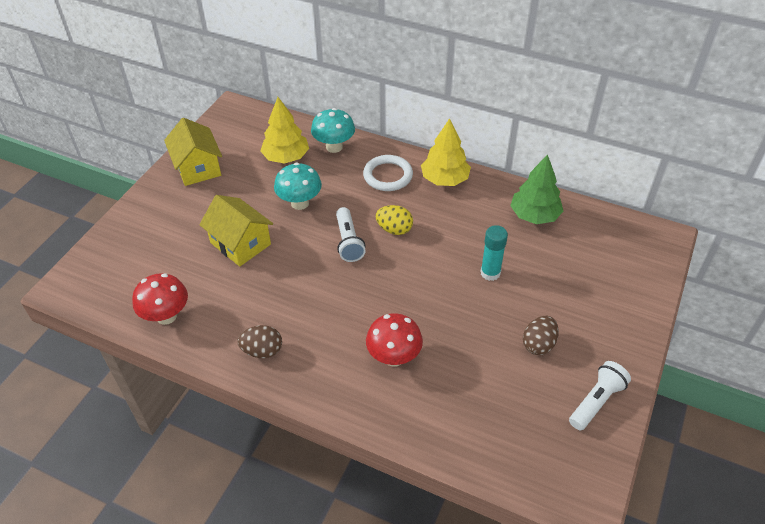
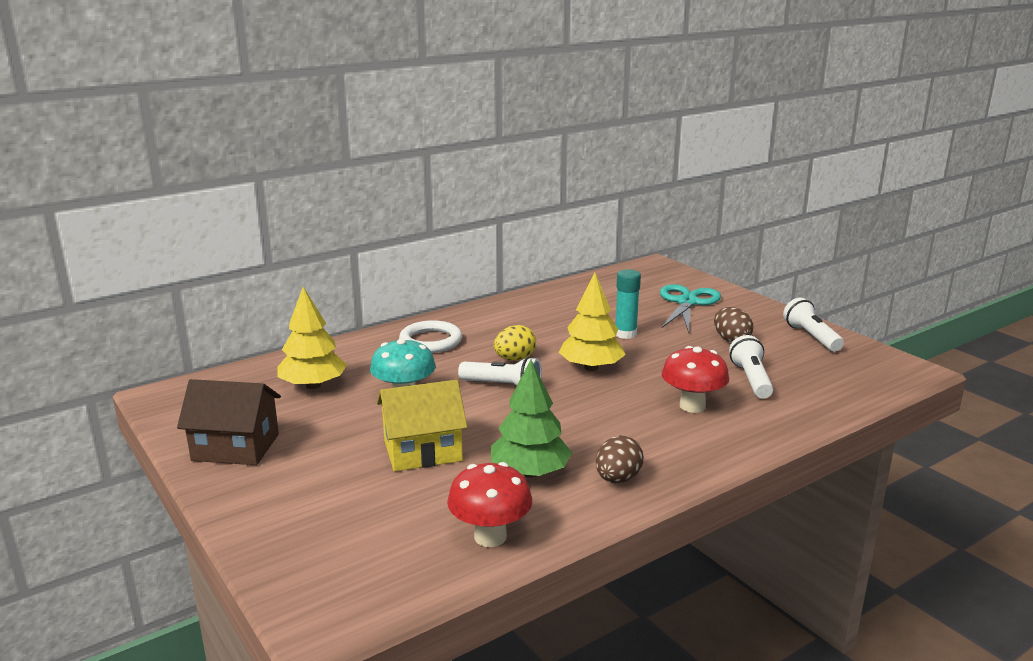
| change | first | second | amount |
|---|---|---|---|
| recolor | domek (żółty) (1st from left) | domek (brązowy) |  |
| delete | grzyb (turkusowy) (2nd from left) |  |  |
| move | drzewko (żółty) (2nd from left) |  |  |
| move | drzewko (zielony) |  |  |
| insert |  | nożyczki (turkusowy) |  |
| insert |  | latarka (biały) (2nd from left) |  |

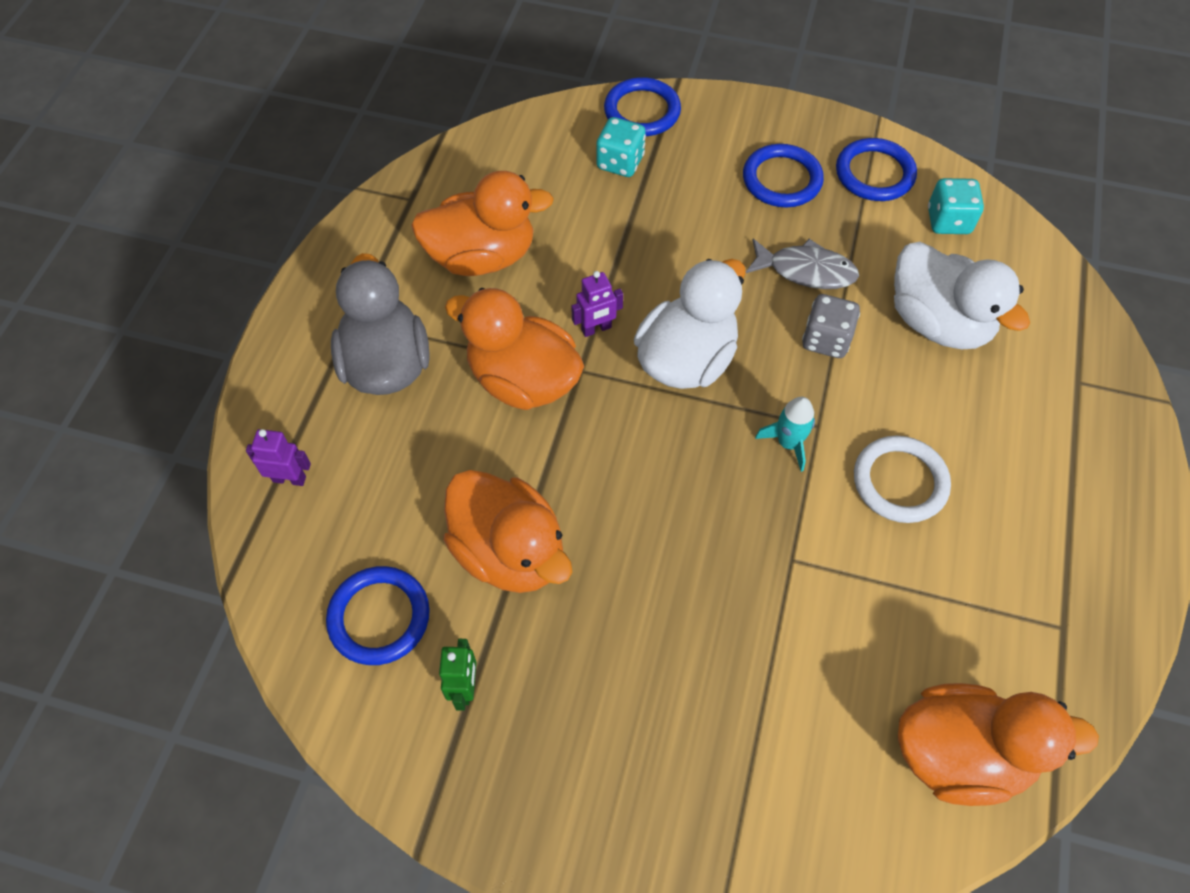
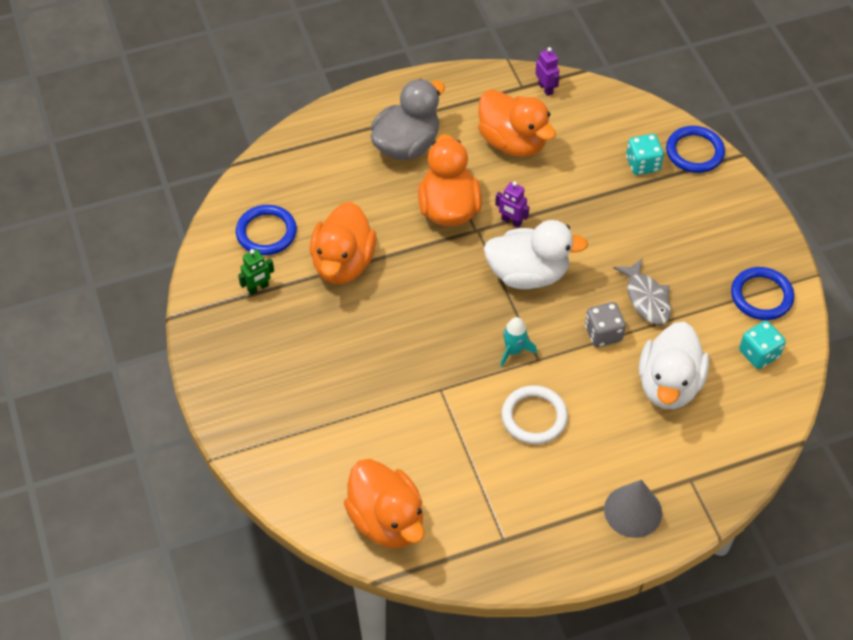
| change | first | second | amount |
|---|---|---|---|
| move | robot (fioletowy) (1st from left in the first image) | robot (fioletowy) (2nd from left) |  |
| delete | pierścień (niebieski) (3rd from left) |  |  |
| insert |  | stożek (szary) |  |

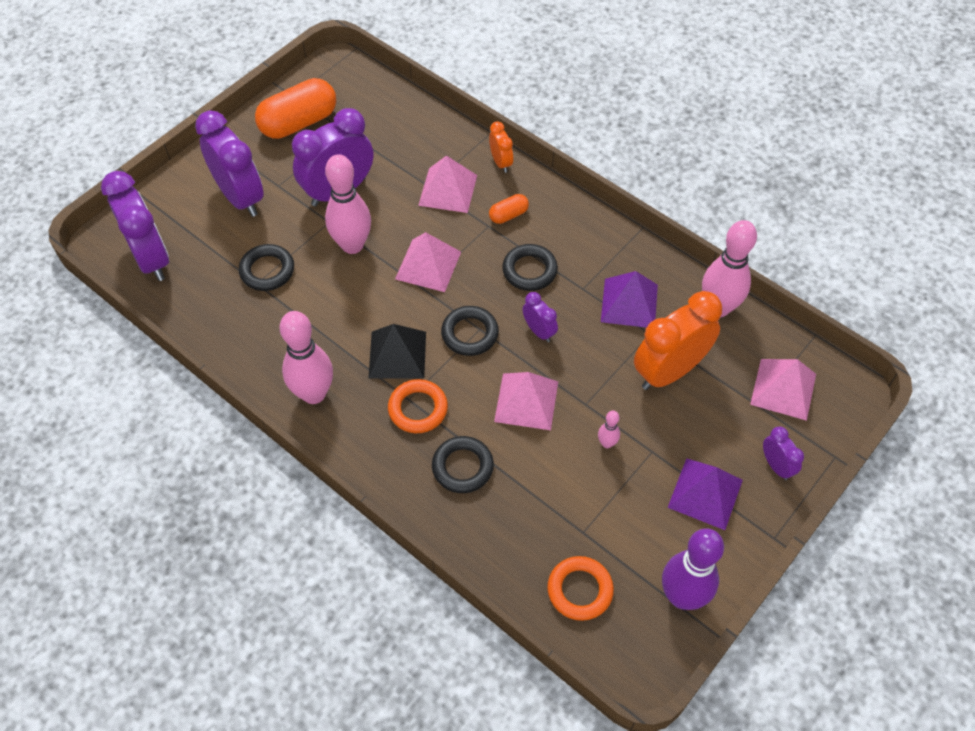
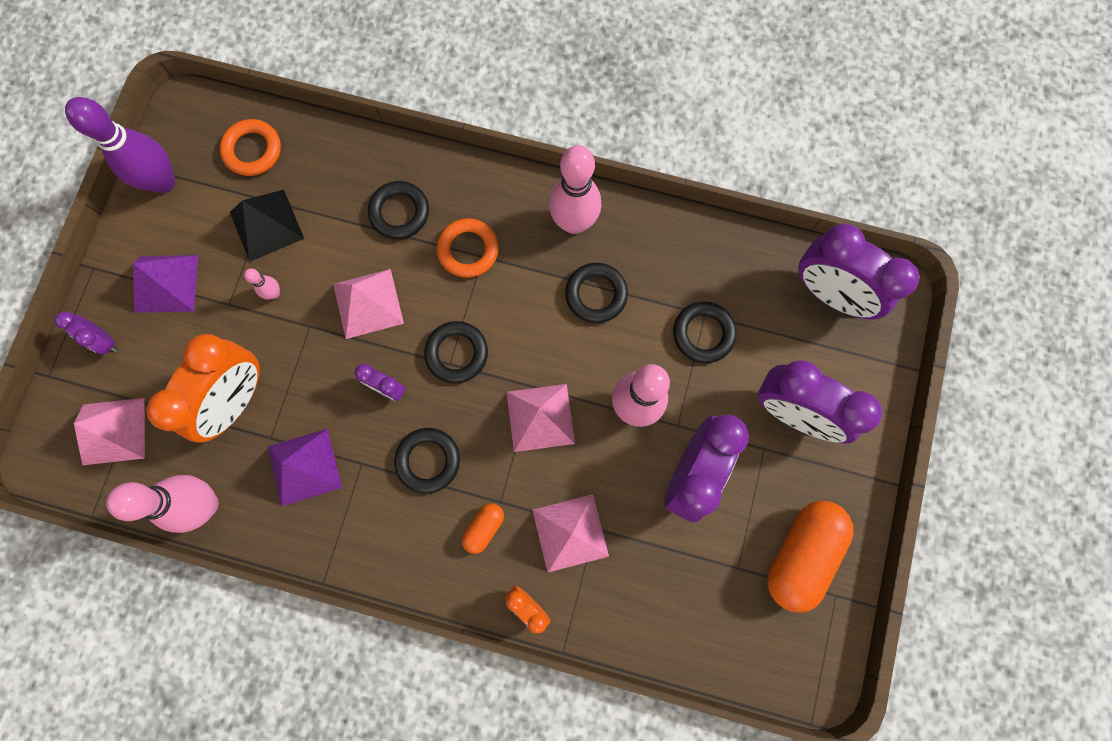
| change | first | second | amount |
|---|---|---|---|
| move | piramida (czarny) |  |  |
| insert |  | pierścień (czarny) (4th from left) |  |

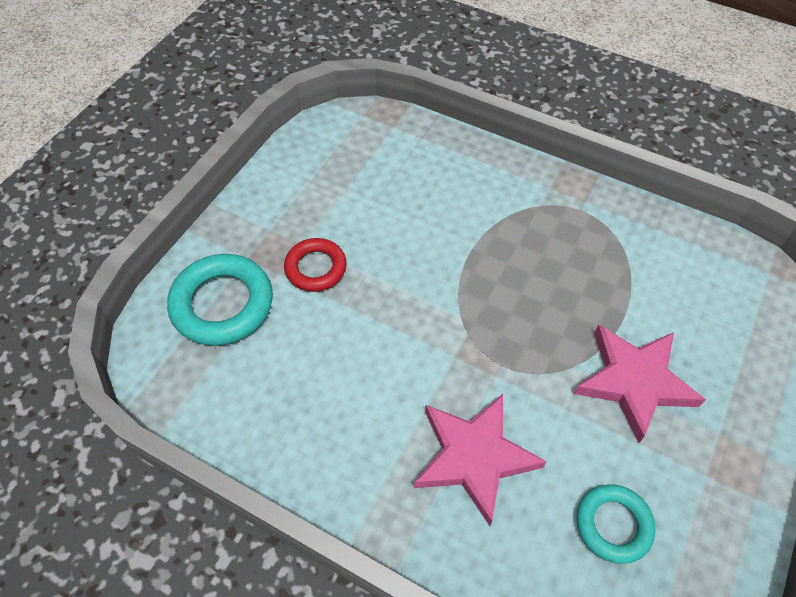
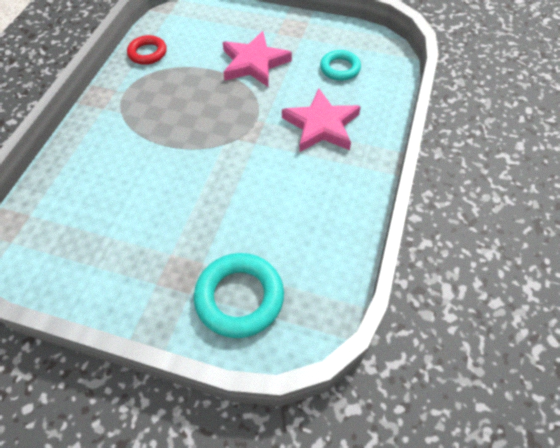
| change | first | second | amount |
|---|---|---|---|
| move | pierścień (czerwony) |  |  |

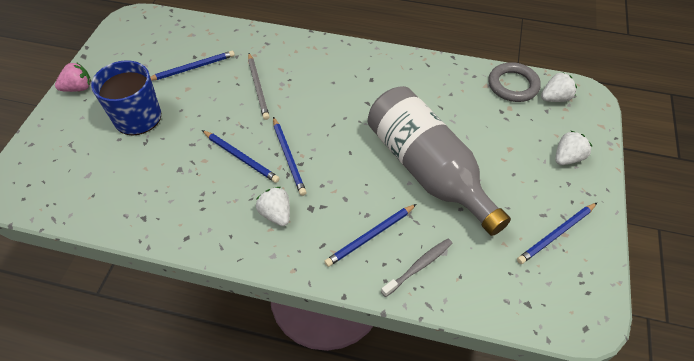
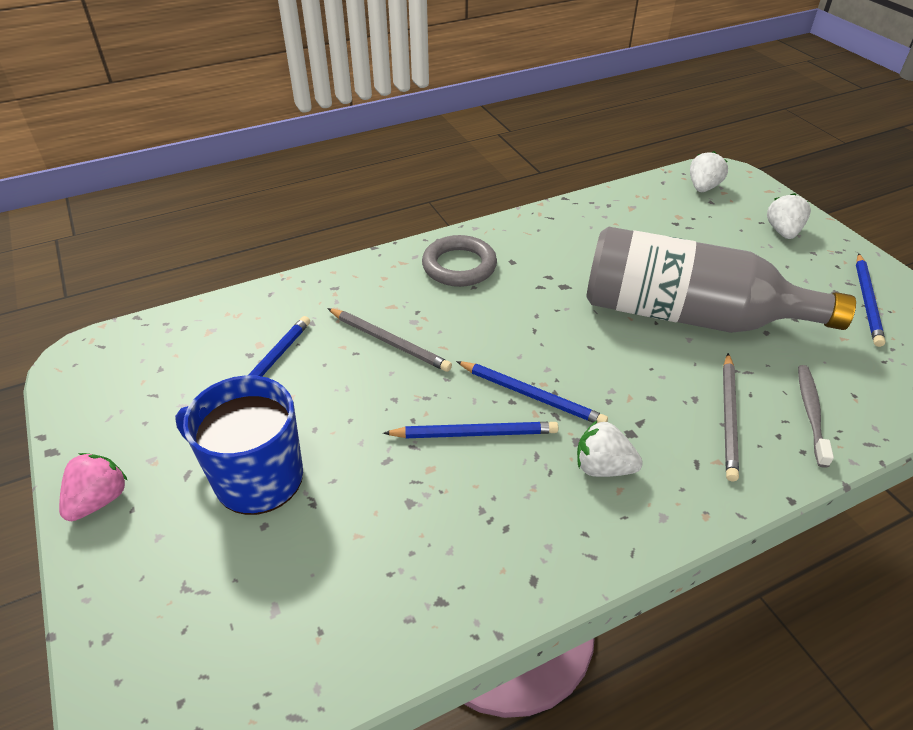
| change | first | second | amount |
|---|---|---|---|
| recolor | ołówek (niebieski) (4th from left) | ołówek (szary) (2nd from left) |  |
| move | pierścień (szary) |  |  |

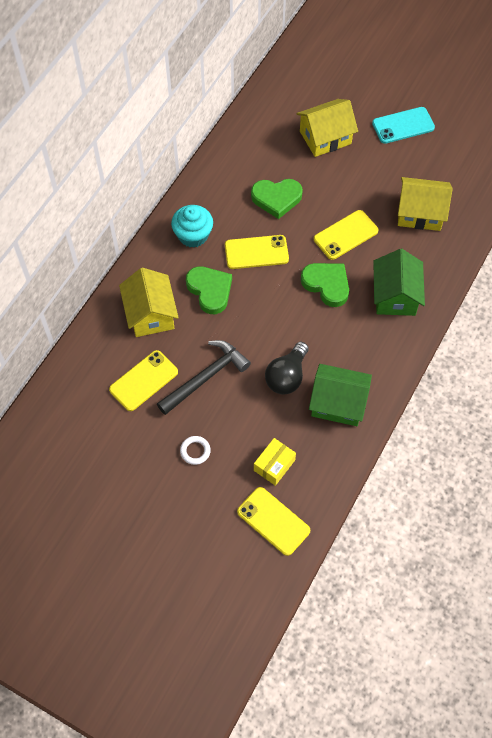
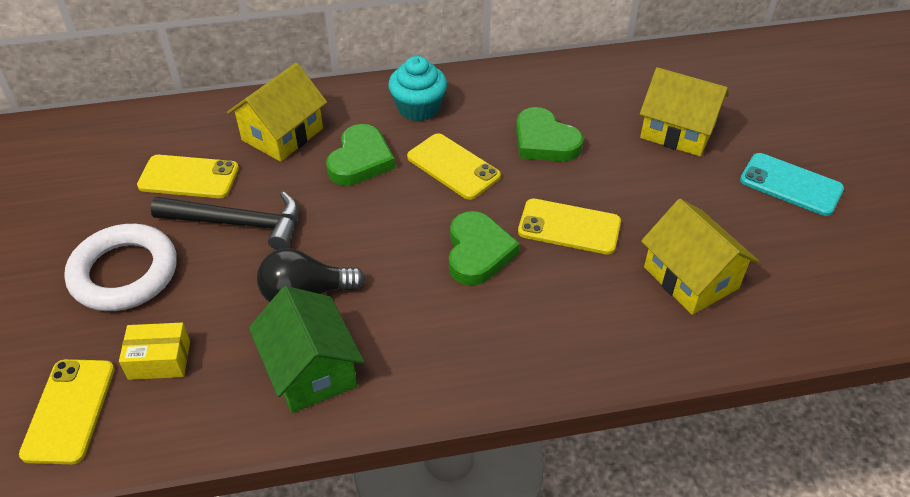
| change | first | second | amount |
|---|---|---|---|
| resize | pierścień (biały) |  | x2.36 |
| delete | domek (zielony) (2nd from left) |  |  |

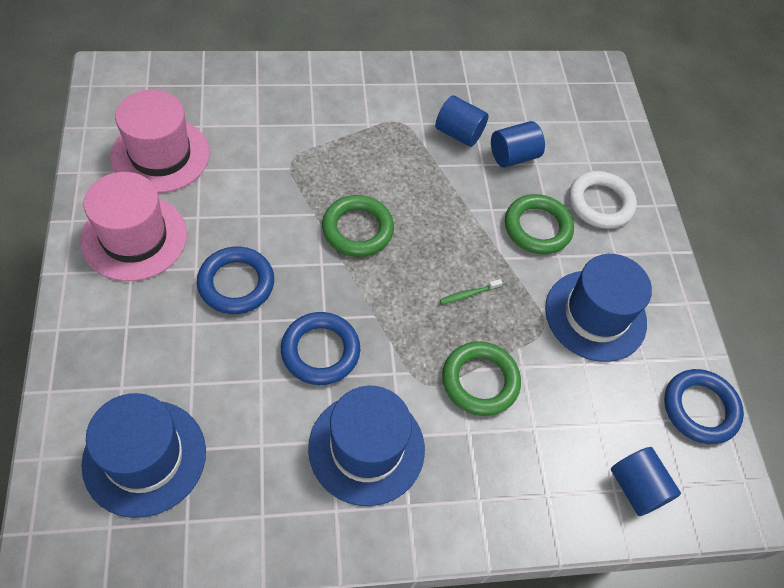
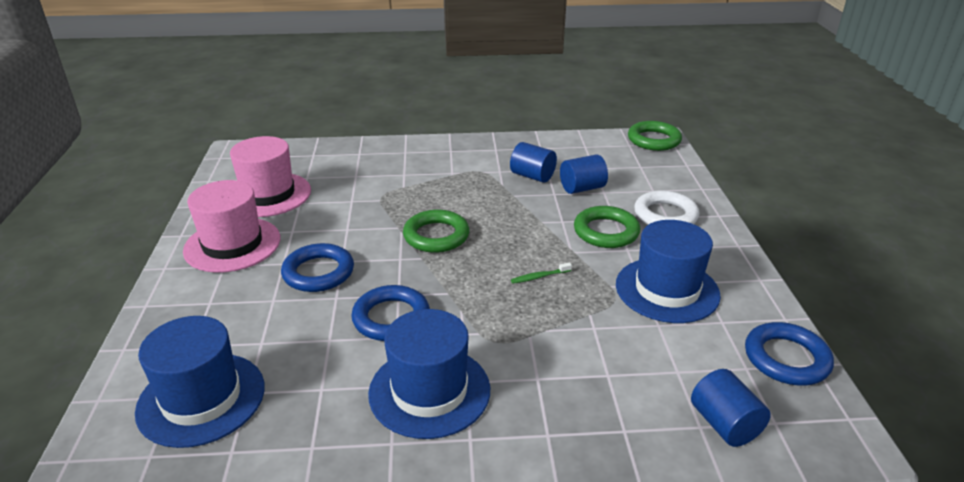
| change | first | second | amount |
|---|---|---|---|
| move | pierścień (zielony) (2nd from left in the first image) | pierścień (zielony) (3rd from left) |  |

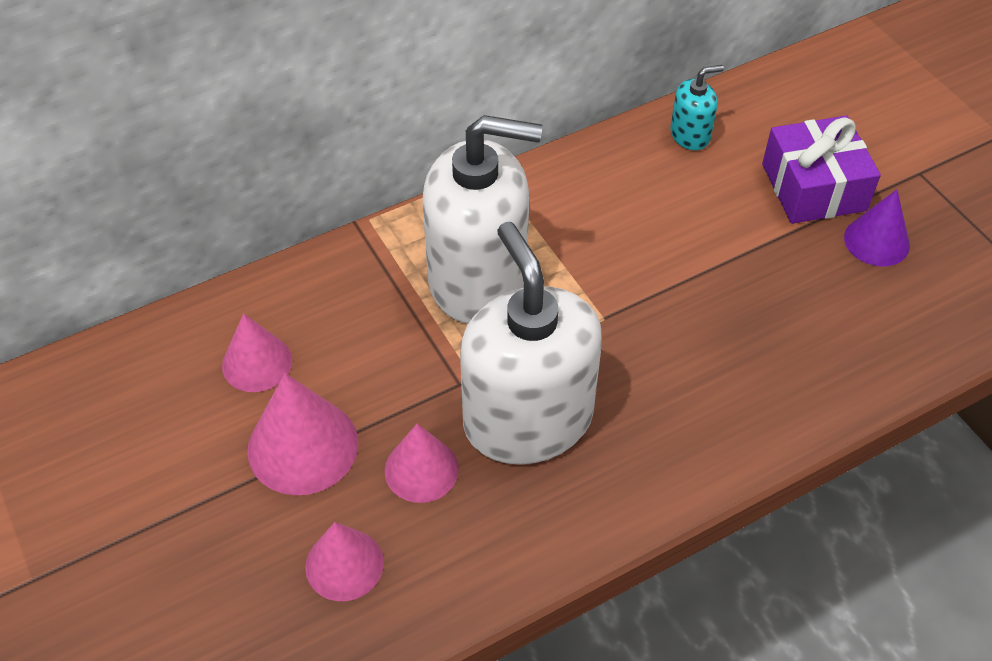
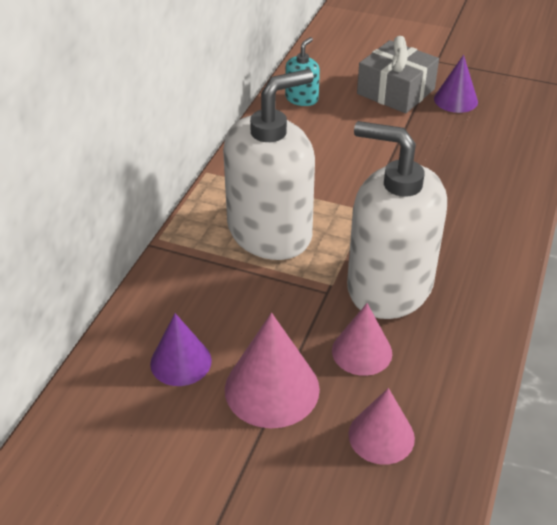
| change | first | second | amount |
|---|---|---|---|
| recolor | stożek (różowy) (1st from left) | stożek (fioletowy) (1st from left) |  |
| recolor | prezent (fioletowy) | prezent (szary) |  |

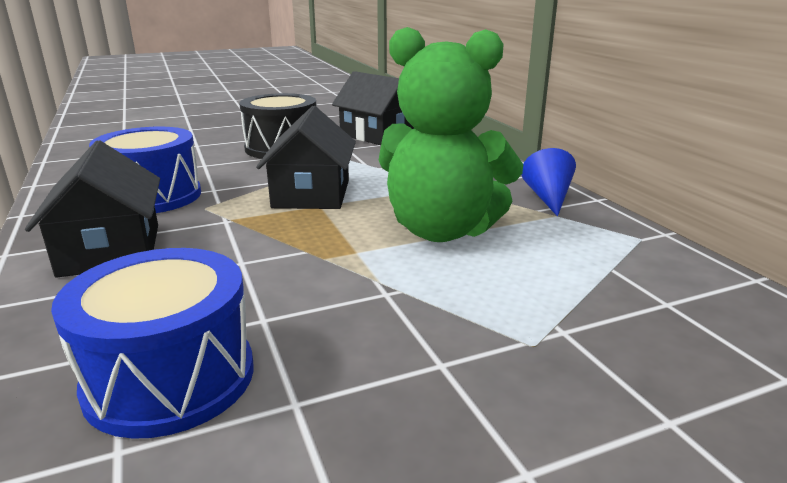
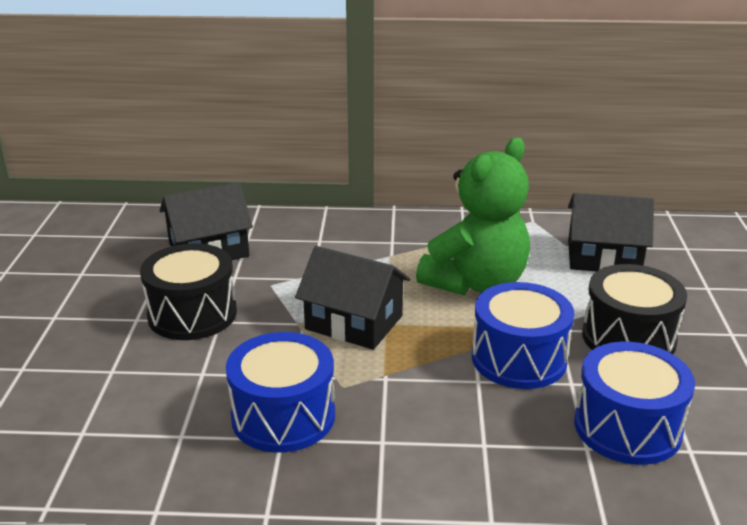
| change | first | second | amount |
|---|---|---|---|
| move | domek (czarny) (1st from left in the first image) | domek (czarny) (3rd from left) |  |
| delete | stożek (niebieski) |  |  |
| insert |  | bęben (niebieski) (2nd from left) |  |
| insert |  | bęben (czarny) (2nd from left) |  |

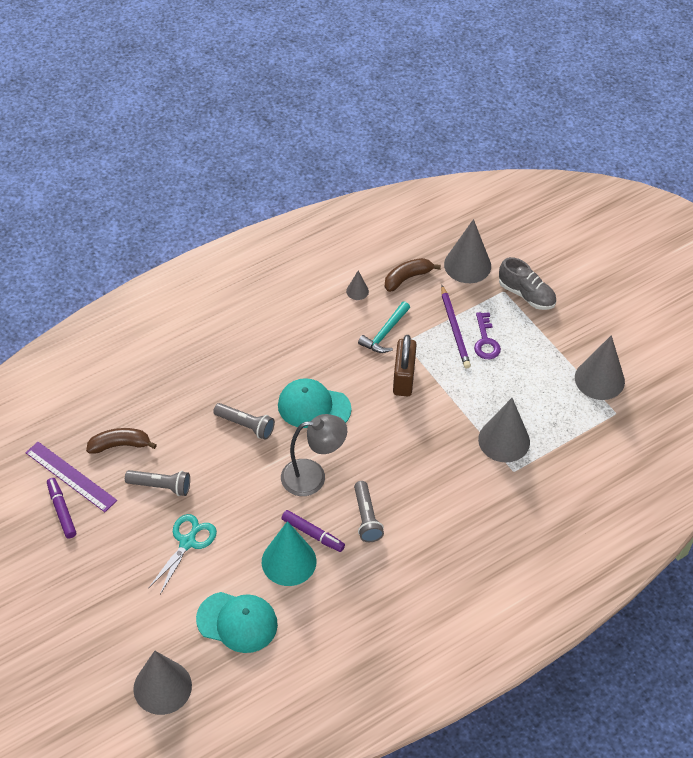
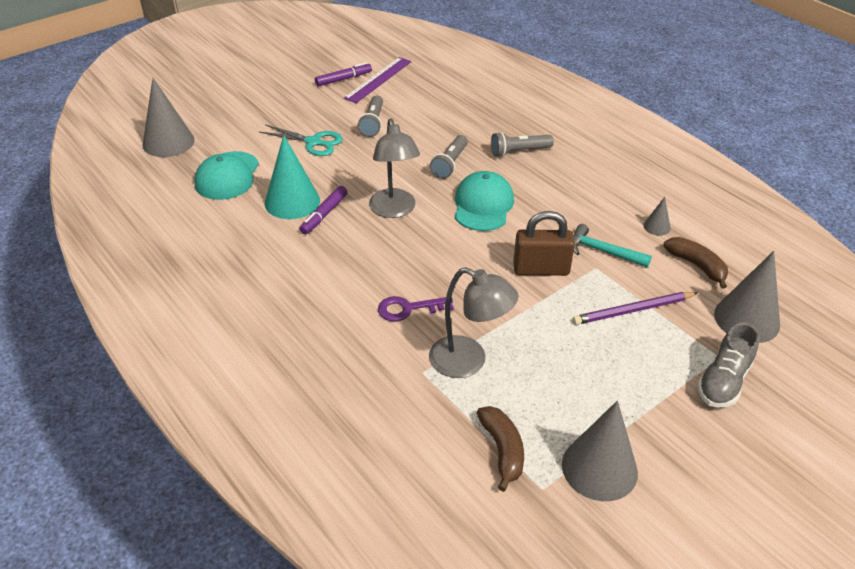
| change | first | second | amount |
|---|---|---|---|
| move | banan (brązowy) (1st from left) |  |  |
| move | latarka (szary) (3rd from left) |  |  |
| move | klucz (fioletowy) |  |  |
| replace | stożek (szary) (4th from left) | lampka (szary) (2nd from left) |  |

